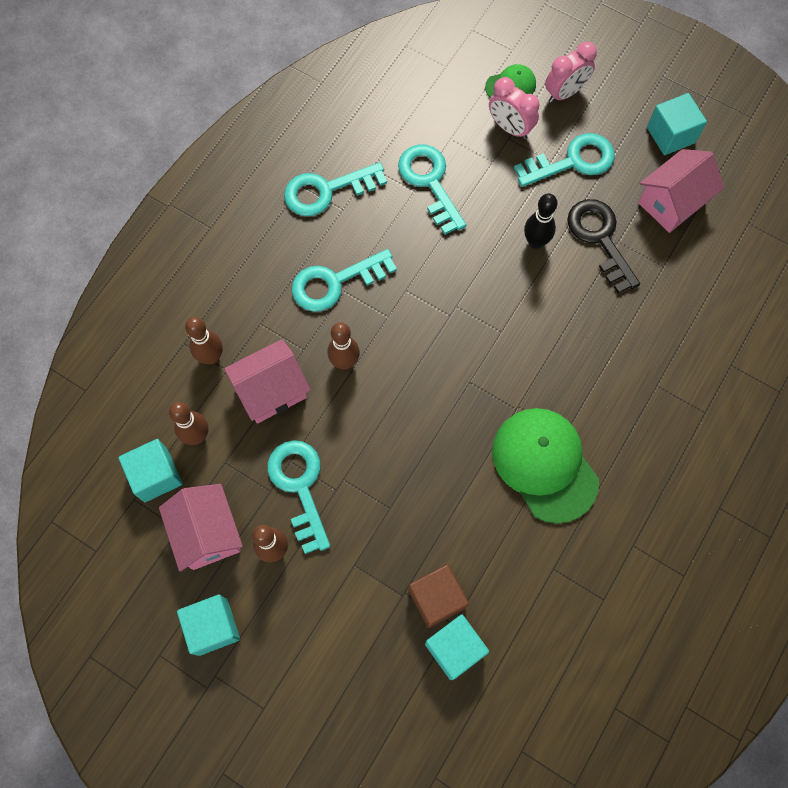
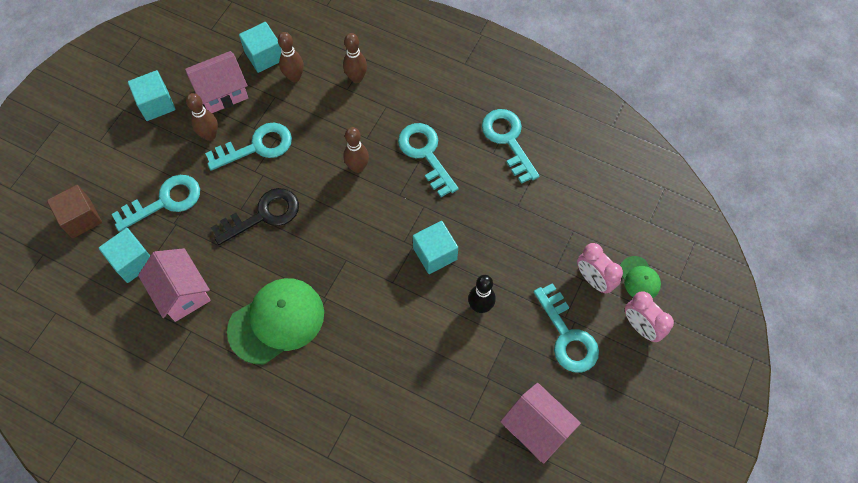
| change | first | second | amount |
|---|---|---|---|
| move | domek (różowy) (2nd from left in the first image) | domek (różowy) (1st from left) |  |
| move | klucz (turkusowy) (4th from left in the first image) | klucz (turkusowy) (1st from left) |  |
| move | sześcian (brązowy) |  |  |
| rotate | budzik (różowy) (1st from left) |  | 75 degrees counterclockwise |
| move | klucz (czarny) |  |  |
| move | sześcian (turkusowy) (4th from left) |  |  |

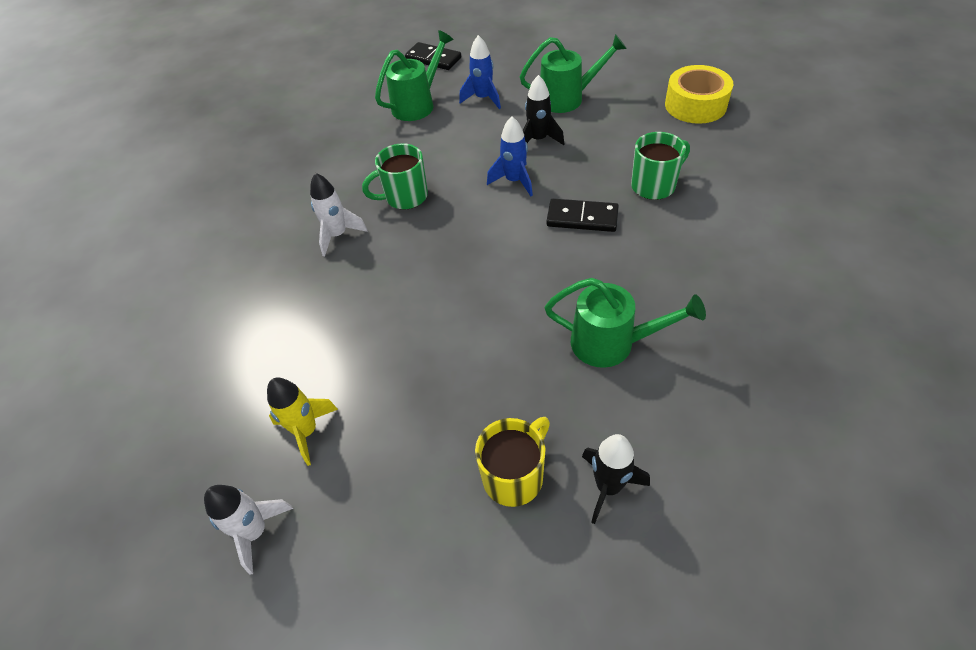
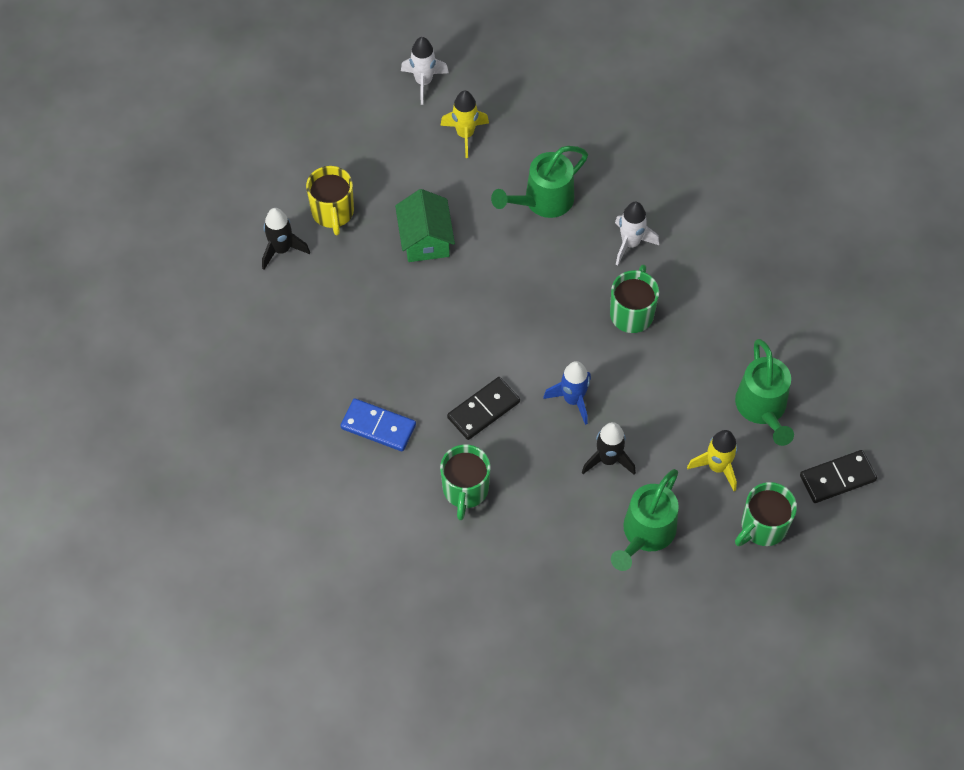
| change | first | second | amount |
|---|---|---|---|
| recolor | rakieta (niebieski) (1st from left) | rakieta (żółty) (2nd from left) |  |
| move | konewka (zielony) (3rd from left in the first image) | konewka (zielony) (1st from left) |  |
| delete | taśma klejąca (żółty) |  |  |
| insert |  | kostka domina (niebieski) |  |
| insert |  | domek (zielony) |  |
| insert |  | kubek (zielony) (3rd from left) |  |

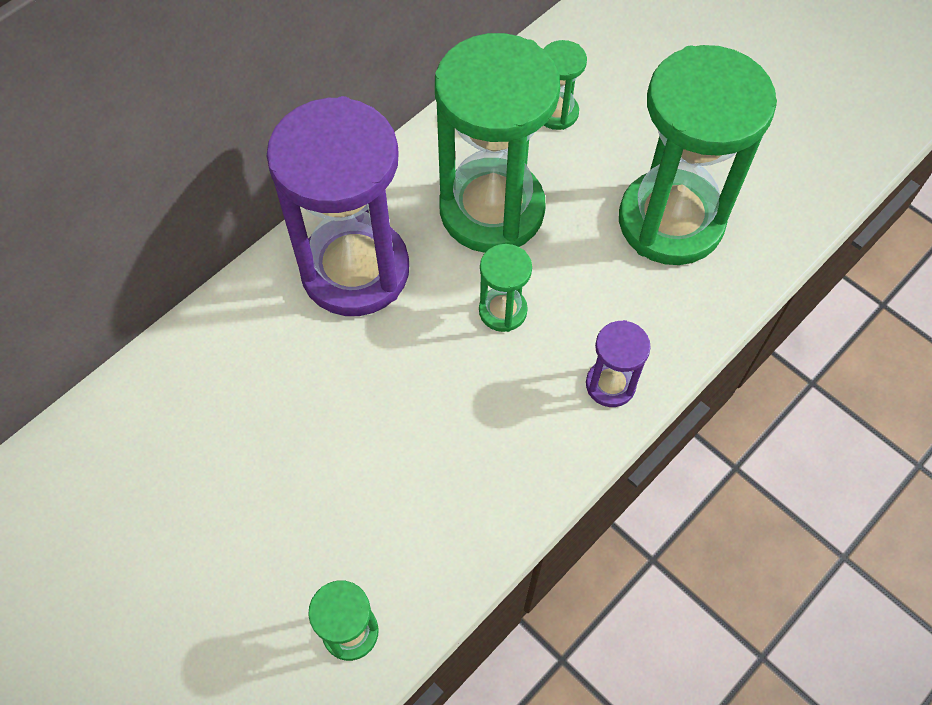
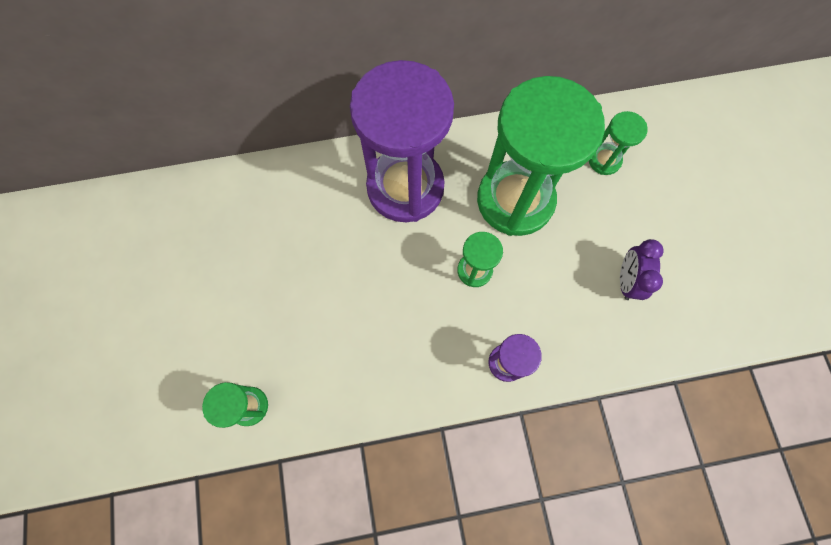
| change | first | second | amount |
|---|---|---|---|
| replace | klepsydra (zielony) (5th from left) | budzik (fioletowy) |  |

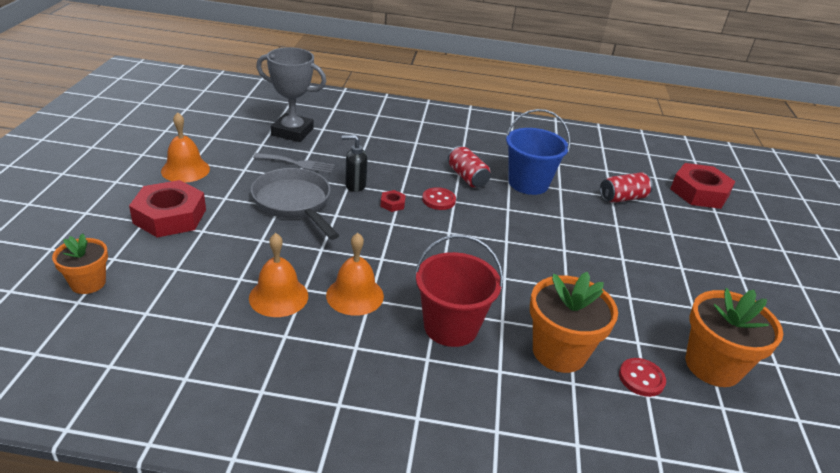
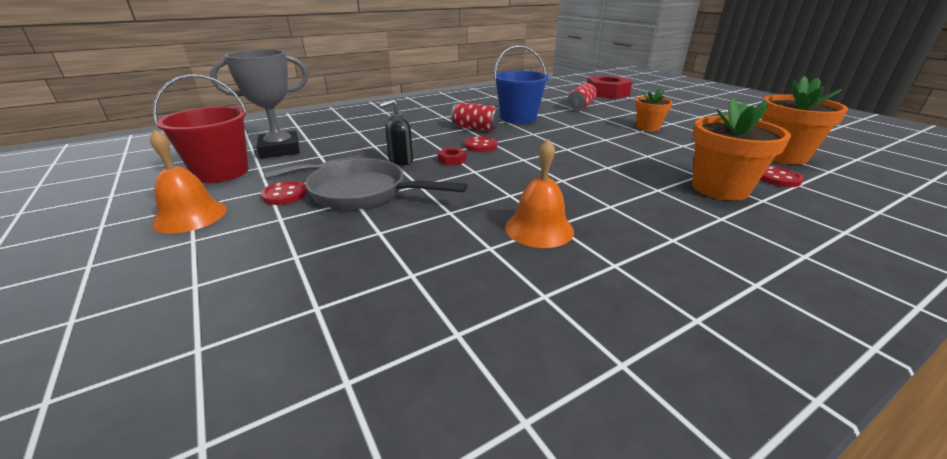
| change | first | second | amount |
|---|---|---|---|
| move | doniczka (pomarańczowy) (1st from left) |  |  |
| delete | nakrętka (czerwony) (1st from left) |  |  |
| delete | dzwonek (pomarańczowy) (2nd from left) |  |  |
| move | wiadro (czerwony) |  |  |
| insert |  | guzik (czerwony) (1st from left) |  |

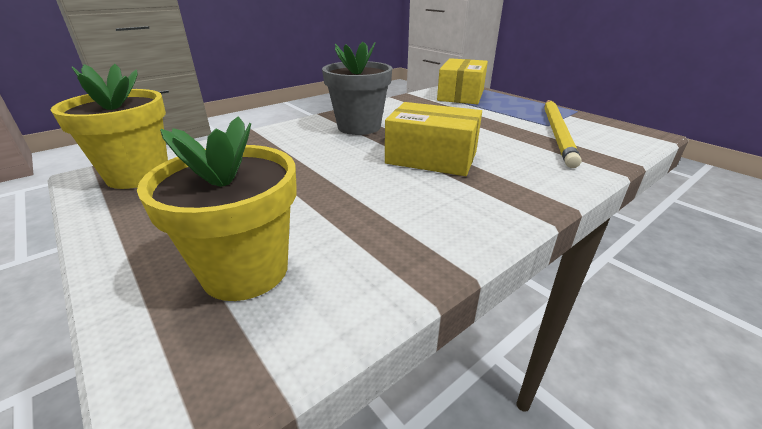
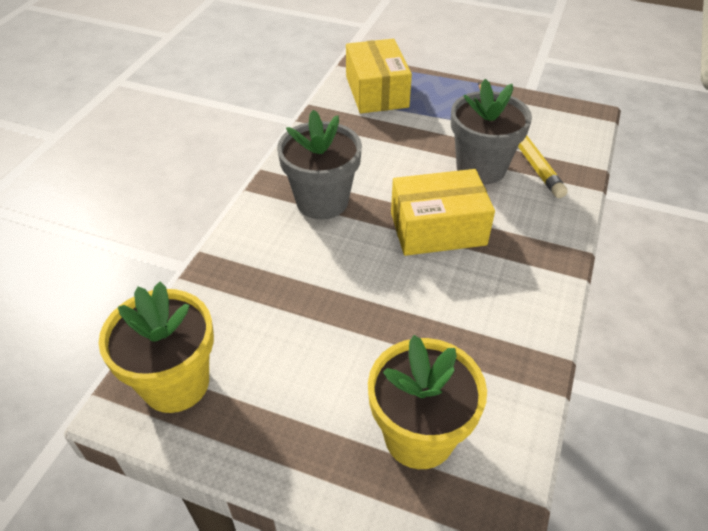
| change | first | second | amount |
|---|---|---|---|
| insert |  | doniczka (szary) (2nd from left) |  |

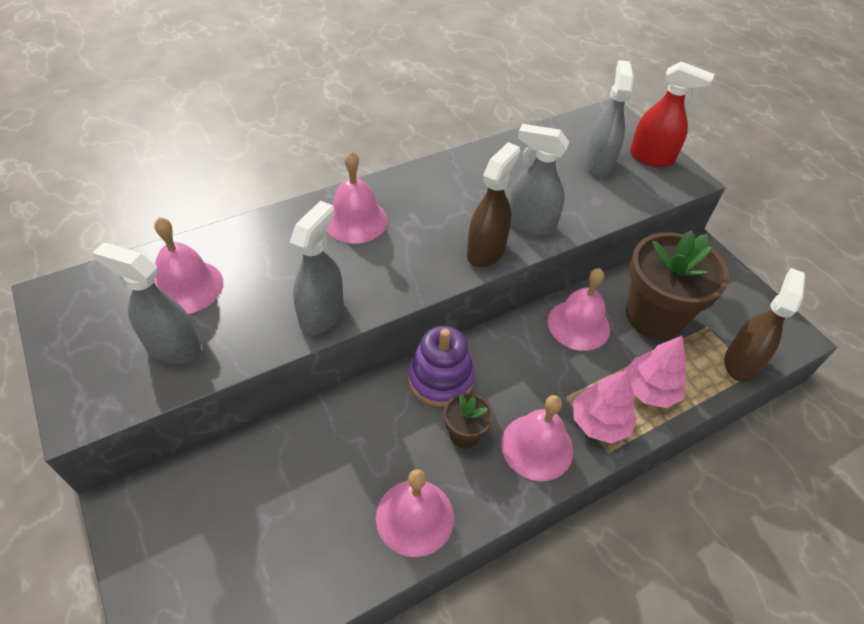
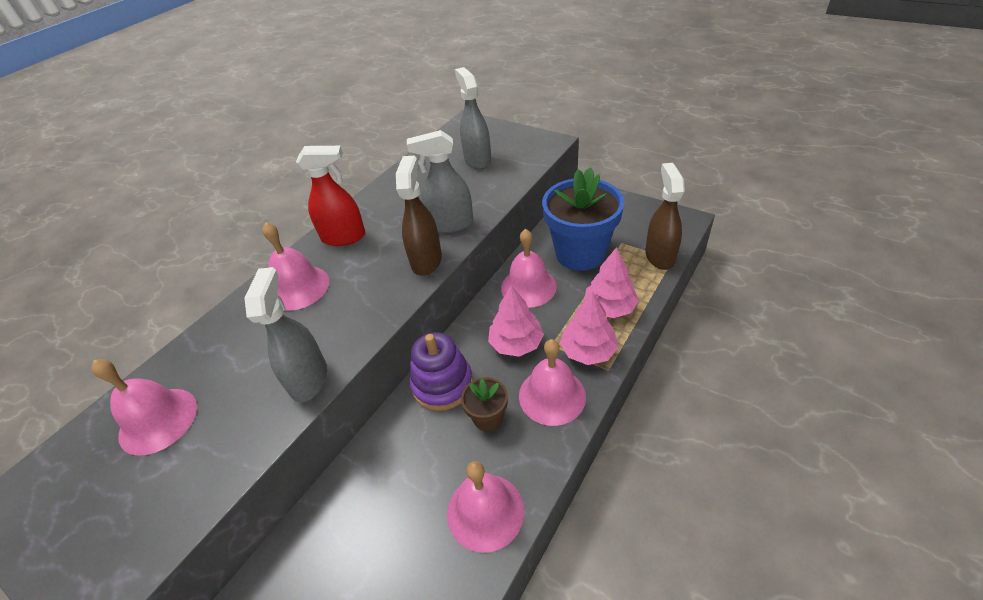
| change | first | second | amount |
|---|---|---|---|
| delete | spryskiwacz (szary) (1st from left) |  |  |
| recolor | doniczka (brązowy) (2nd from left) | doniczka (niebieski) |  |
| move | spryskiwacz (czerwony) |  |  |
| insert |  | drzewko (różowy) (1st from left) |  |

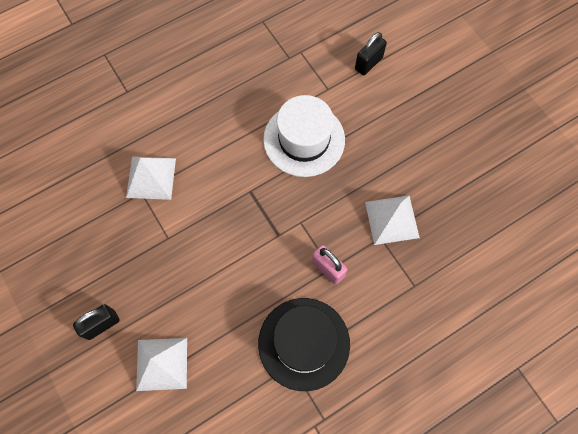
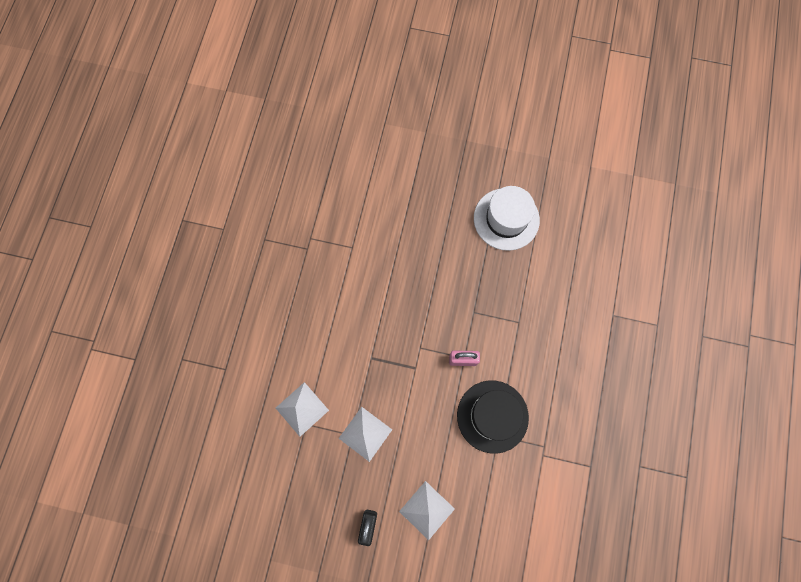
| change | first | second | amount |
|---|---|---|---|
| move | kapelusz (biały) |  |  |
| delete | kłódka (czarny) (2nd from left) |  |  |
| move | piramida (biały) (3rd from left in the first image) | piramida (biały) (2nd from left) |  |

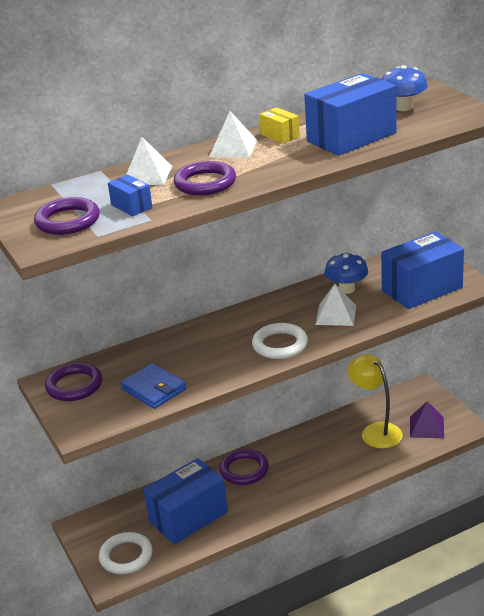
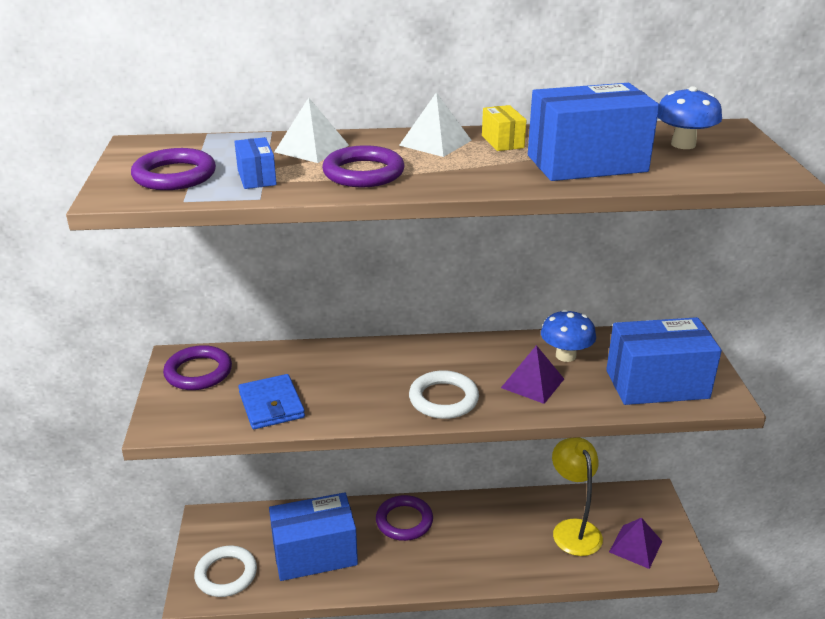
| change | first | second | amount |
|---|---|---|---|
| recolor | piramida (biały) (3rd from left) | piramida (fioletowy) (1st from left) |  |

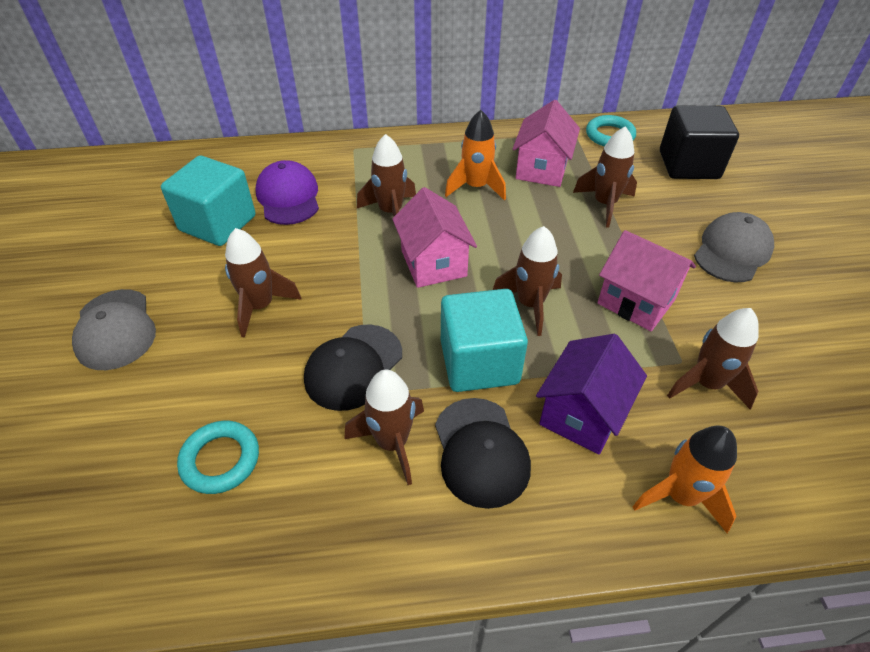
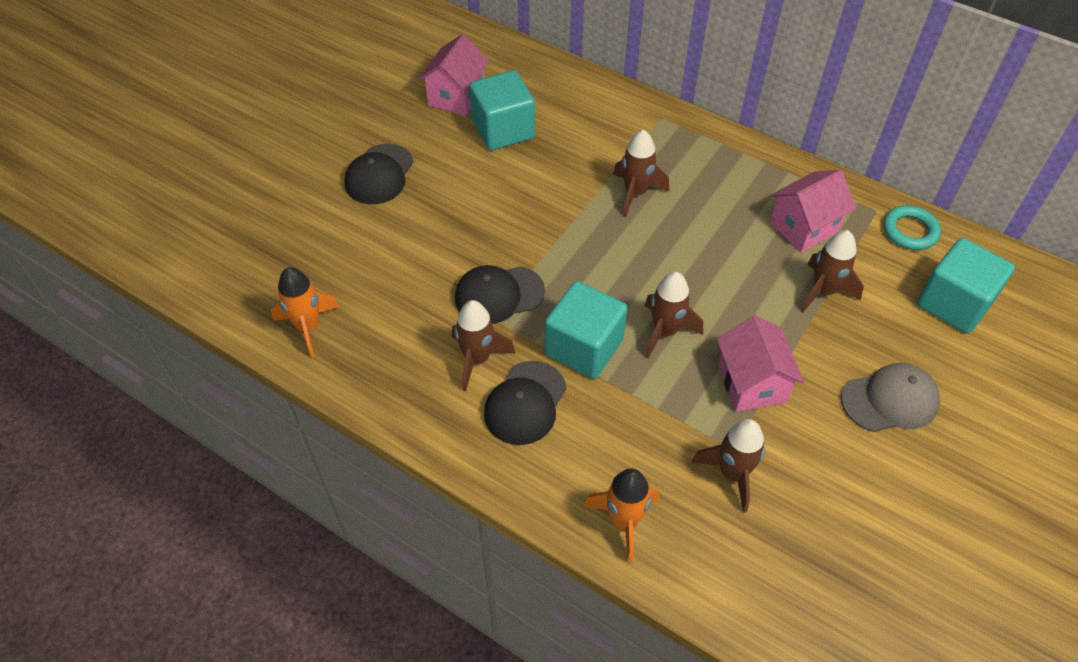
| change | first | second | amount |
|---|---|---|---|
| recolor | czapka (szary) (1st from left) | czapka (czarny) (1st from left) |  |
| delete | pierścień (turkusowy) (1st from left) |  |  |
| delete | rakieta (brązowy) (1st from left) |  |  |
| delete | czapka (fioletowy) |  |  |
| move | domek (różowy) (1st from left) |  |  |
| move | rakieta (pomarańczowy) (1st from left) |  |  |
| delete | domek (fioletowy) |  |  |
| recolor | sześcian (czarny) | sześcian (turkusowy) (3rd from left) |  |

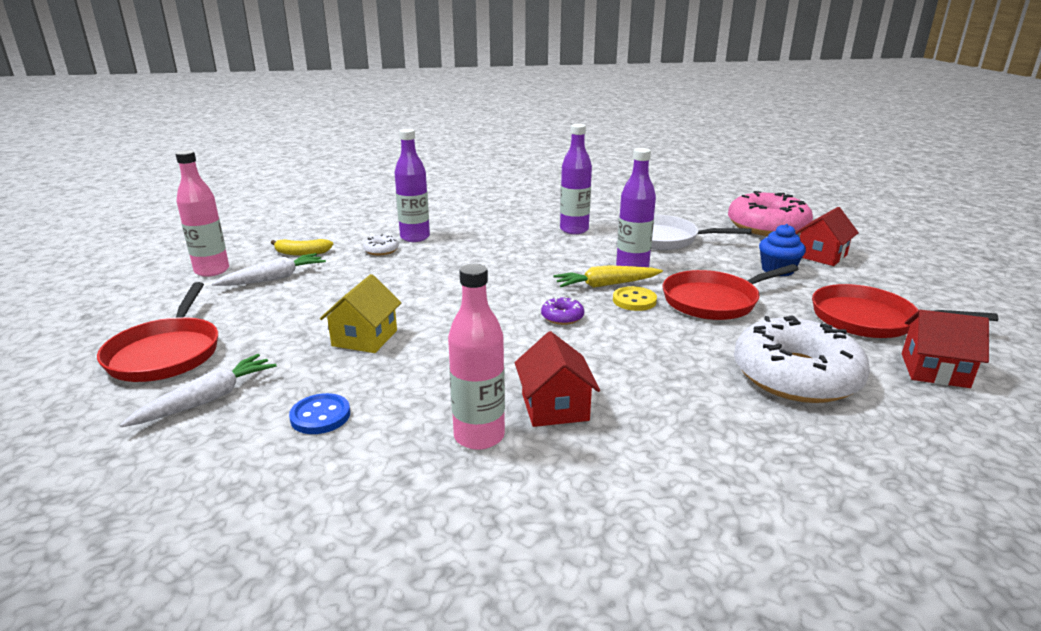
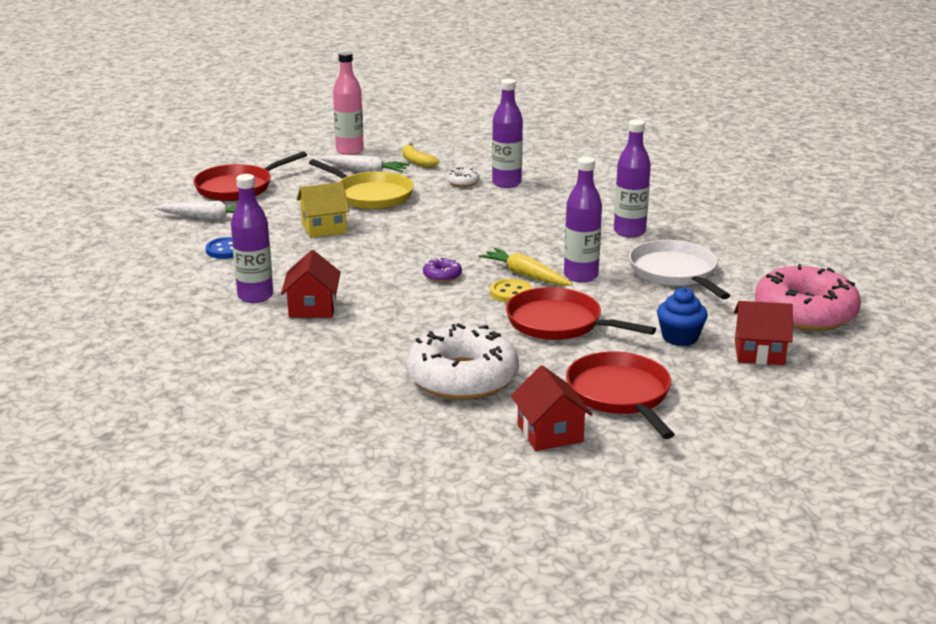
| change | first | second | amount |
|---|---|---|---|
| recolor | butelka (różowy) (2nd from left) | butelka (fioletowy) (1st from left) |  |
| rotate | domek (czerwony) (1st from left) |  | 45 degrees counterclockwise |
| insert |  | patelnia (żółty) |  |

